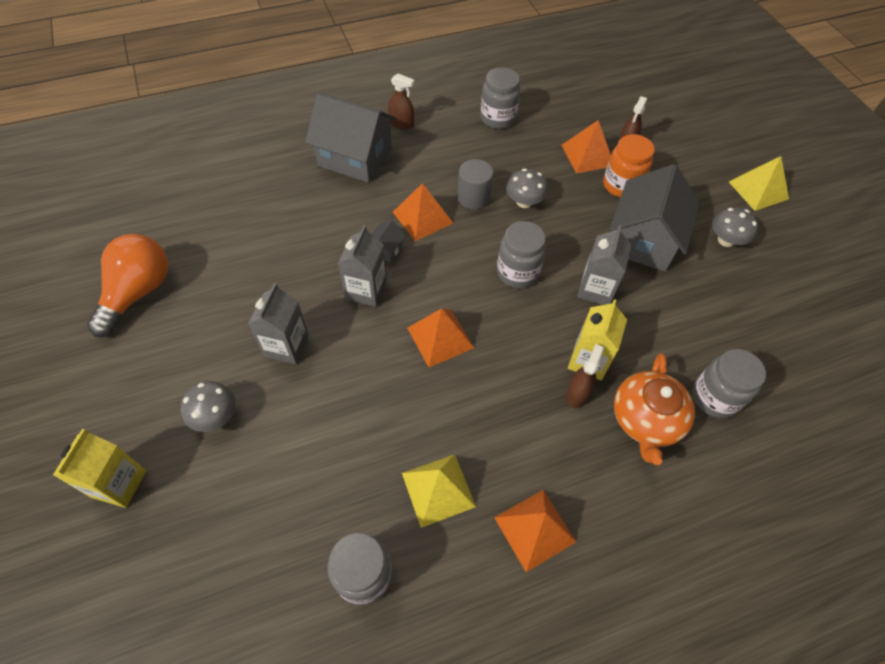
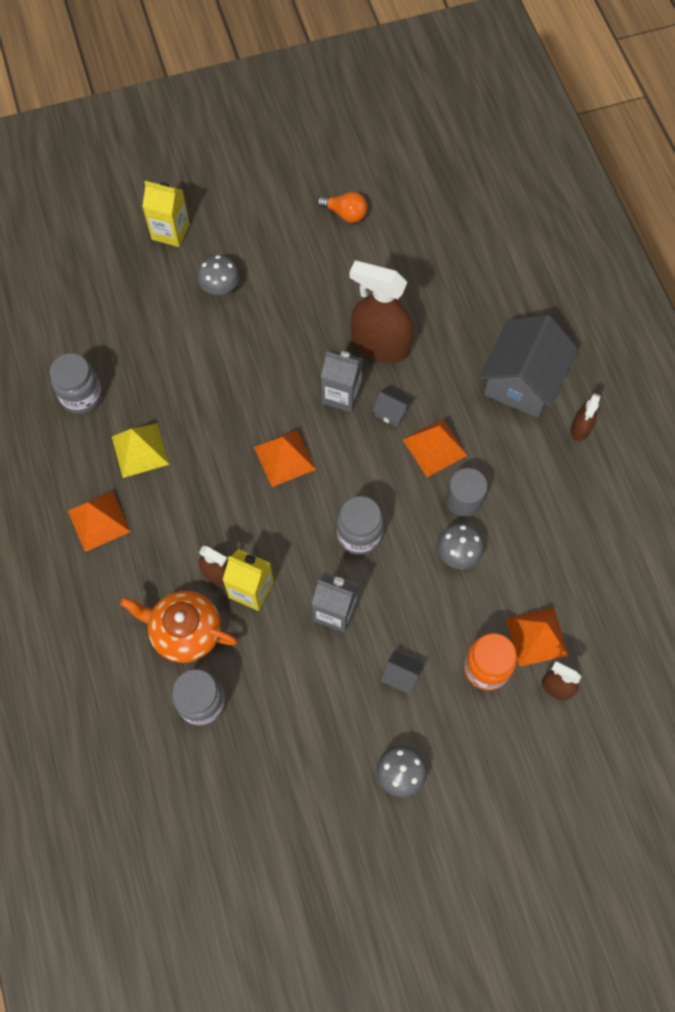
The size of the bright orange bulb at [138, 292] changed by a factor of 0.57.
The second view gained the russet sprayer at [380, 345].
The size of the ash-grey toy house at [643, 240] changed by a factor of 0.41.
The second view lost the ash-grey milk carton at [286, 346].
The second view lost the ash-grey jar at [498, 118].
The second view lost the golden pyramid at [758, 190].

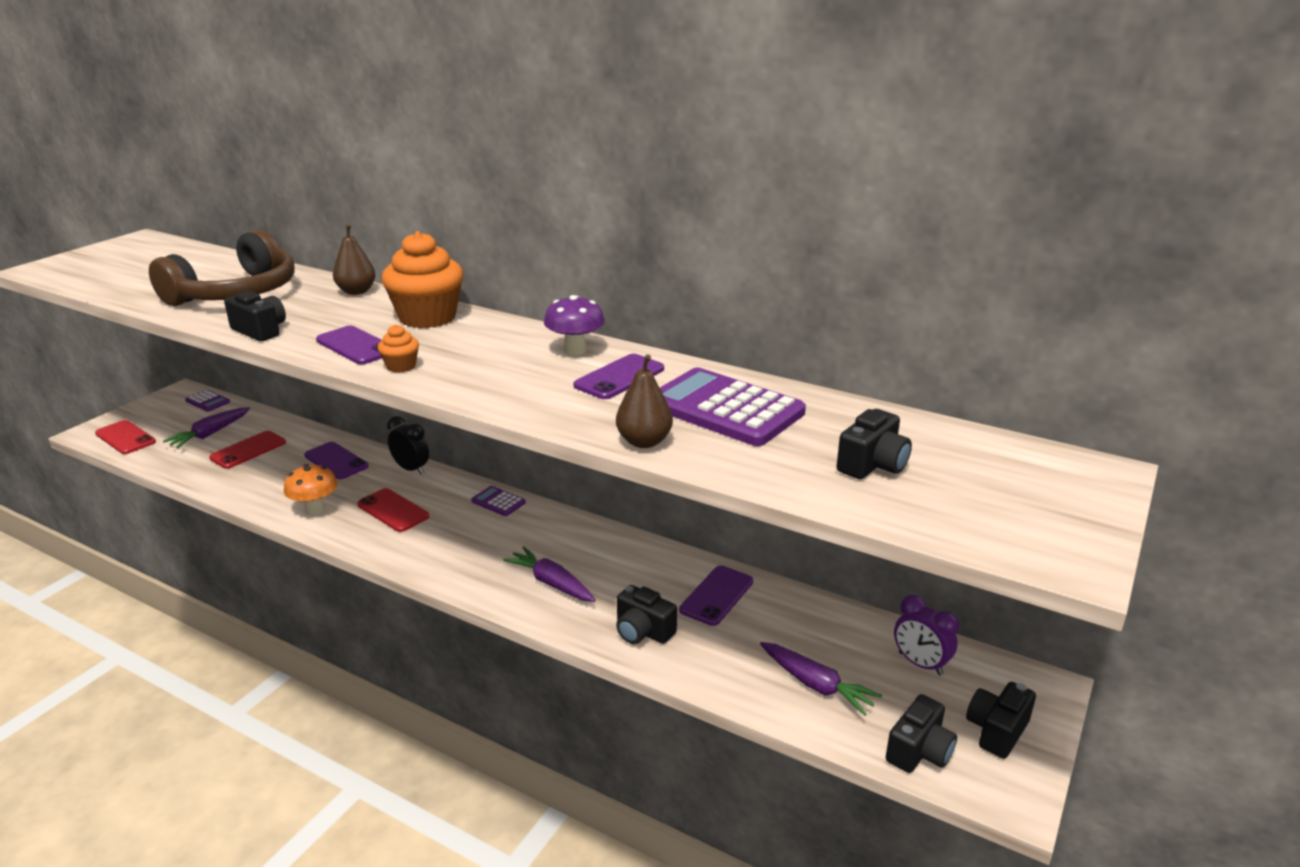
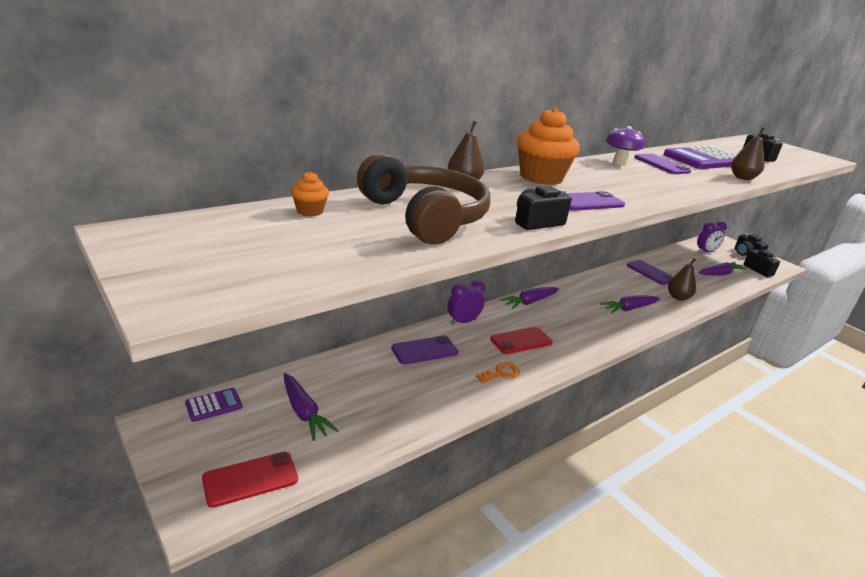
The bright orange fairy cake ended up elsewhere, having gone from [401, 366] to [310, 211].
What was the jet-black alarm clock at [411, 469] turned into the purple alarm clock at [463, 322].
Where the bright orange fungus stood at [315, 509], the bright orange latchkey came to stand at [501, 373].
Where the purple pocket calculator stood at [498, 502], the purple toy carrot came to stand at [529, 302].
Where the jet-black photo camera stood at [643, 631], the russet pear came to stand at [678, 297].
The second view lost the crimson mobile phone at [248, 450].

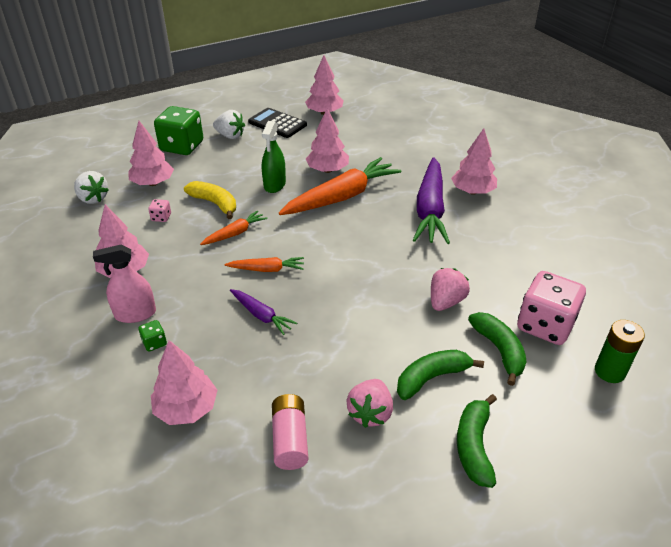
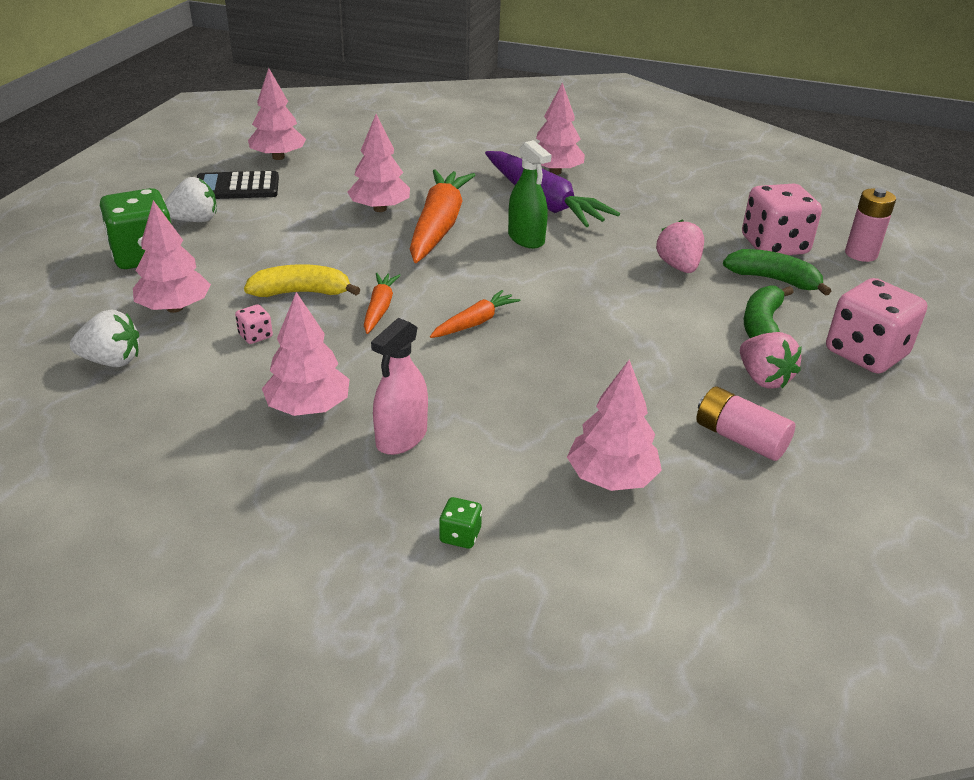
The emerald game die ended up elsewhere, having gone from [154, 343] to [460, 535].
The emerald sprayer ended up elsewhere, having gone from [274, 184] to [526, 239].
Where the emerald banana stood at [474, 446], the rose-pink game die came to stand at [866, 353].
What was the emerald battery at [609, 371] turned into the rose-pink battery at [861, 254].
The second view lost the purple toy carrot at [261, 315].

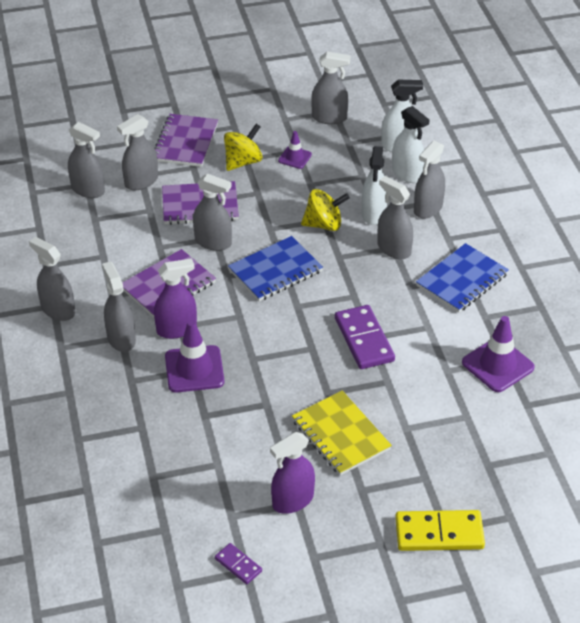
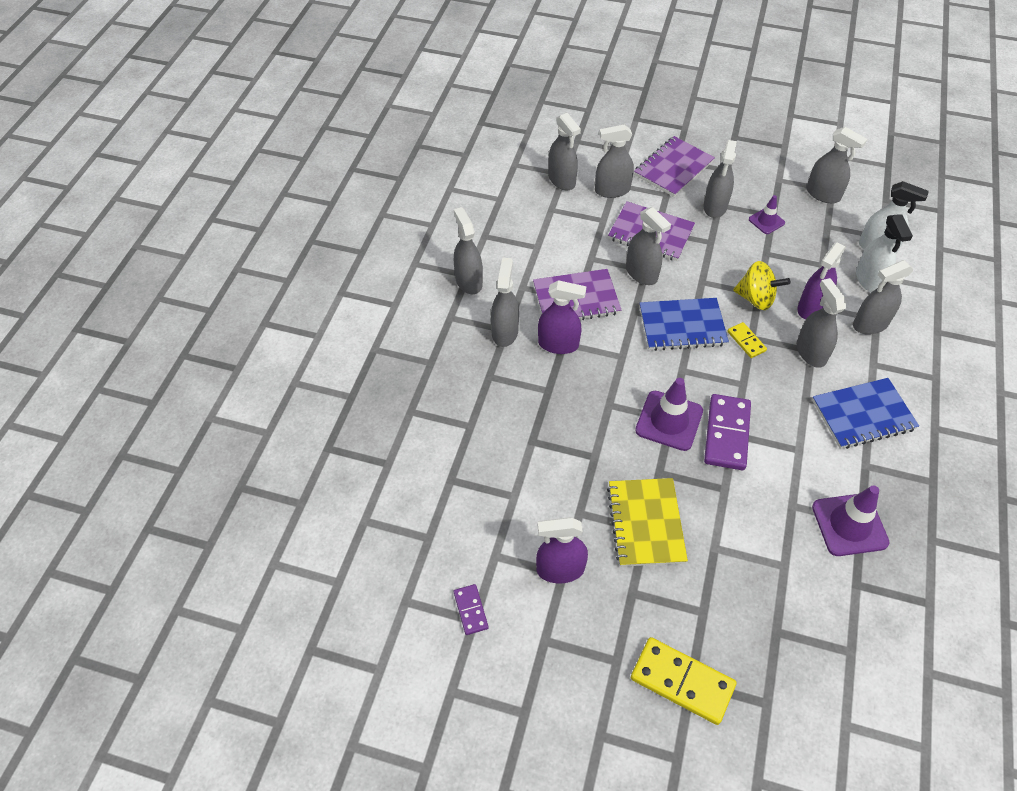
The purple safety cone ended up elsewhere, having gone from [194, 369] to [669, 421].
Where the golden spinning top stood at [243, 162], the ash-grey sprayer came to stand at [715, 206].
The second view gained the golden domino piece at [746, 341].
What was the white sprayer at [373, 214] turned into the purple sprayer at [811, 307].

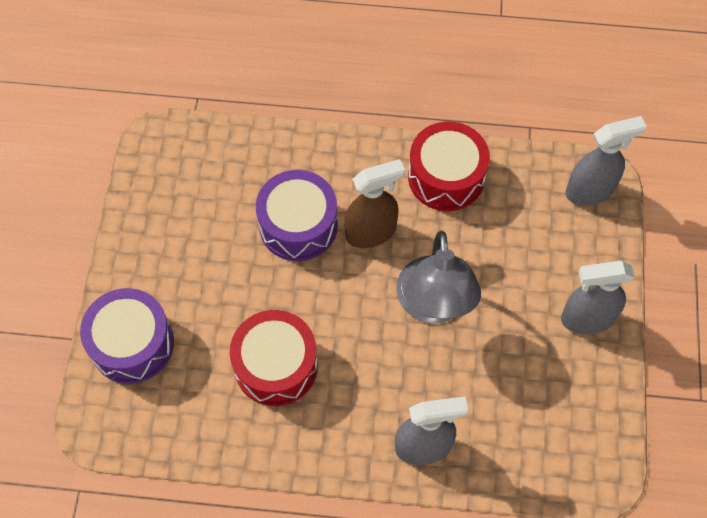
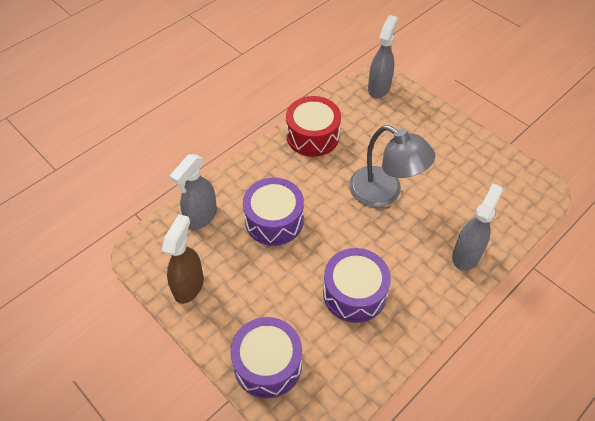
The russet sprayer ended up elsewhere, having gone from [371, 232] to [189, 285].
The ash-grey sprayer ended up elsewhere, having gone from [586, 319] to [201, 217].
What was the crimson drum at [276, 365] turned into the purple drum at [354, 293].

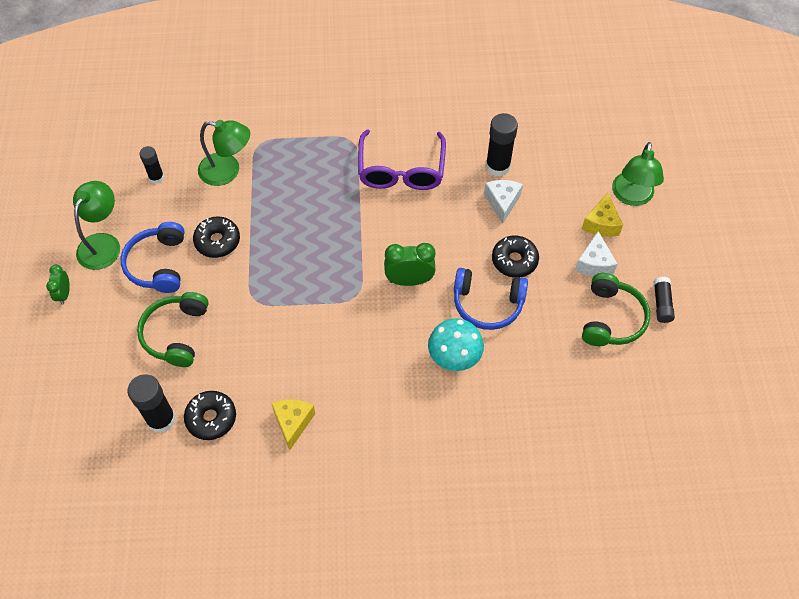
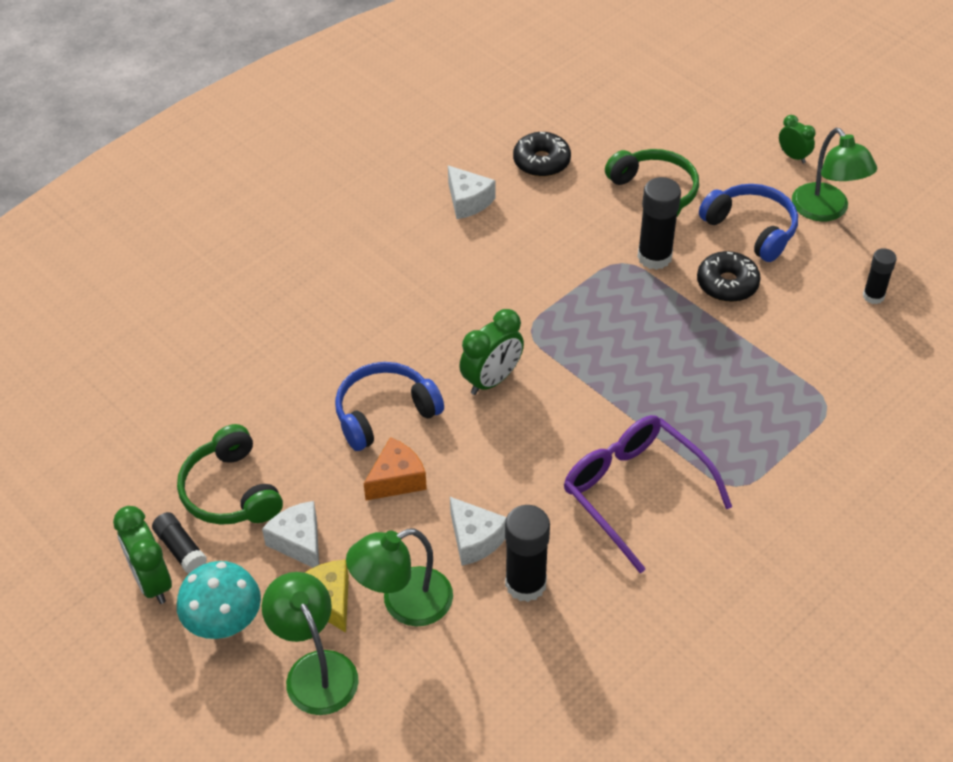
The second view gained the emerald alarm clock at [152, 581].
The teal fungus ended up elsewhere, having gone from [454, 358] to [225, 624].
The emerald reading lamp ended up elsewhere, having gone from [227, 171] to [404, 603].
Where the jet-black doughnut stood at [514, 260], the bright orange cheese wedge came to stand at [397, 479].
What was the golden cheese wedge at [293, 423] turned into the white cheese wedge at [468, 201].
The jet-black glue stick ended up elsewhere, having gone from [161, 419] to [654, 257].

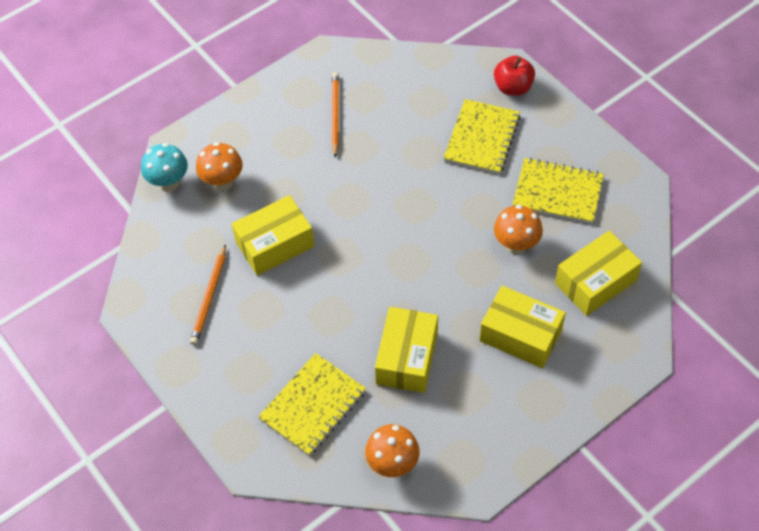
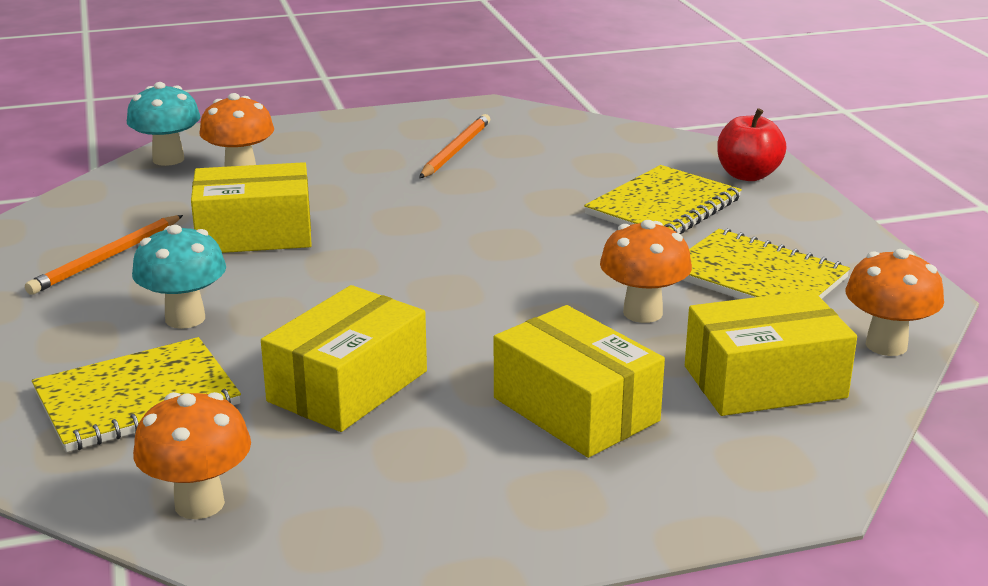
The second view gained the teal fungus at [185, 318].
The second view gained the bright orange fungus at [886, 345].

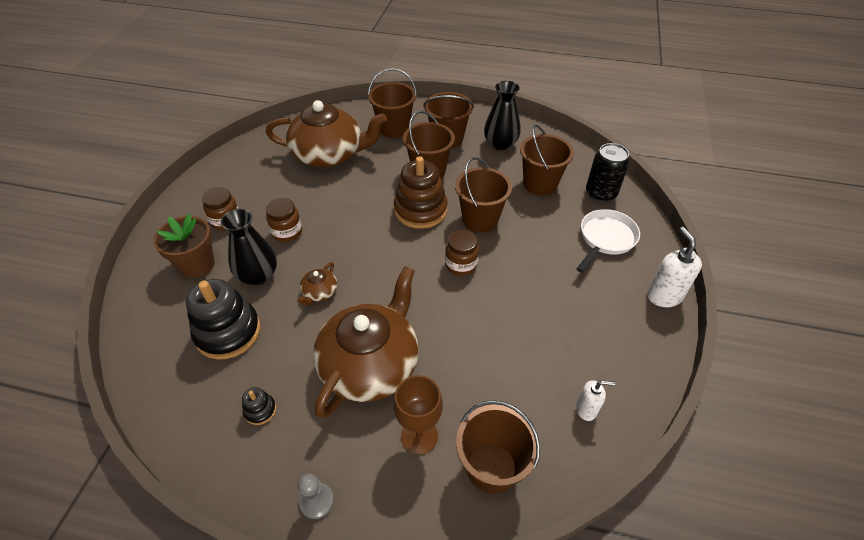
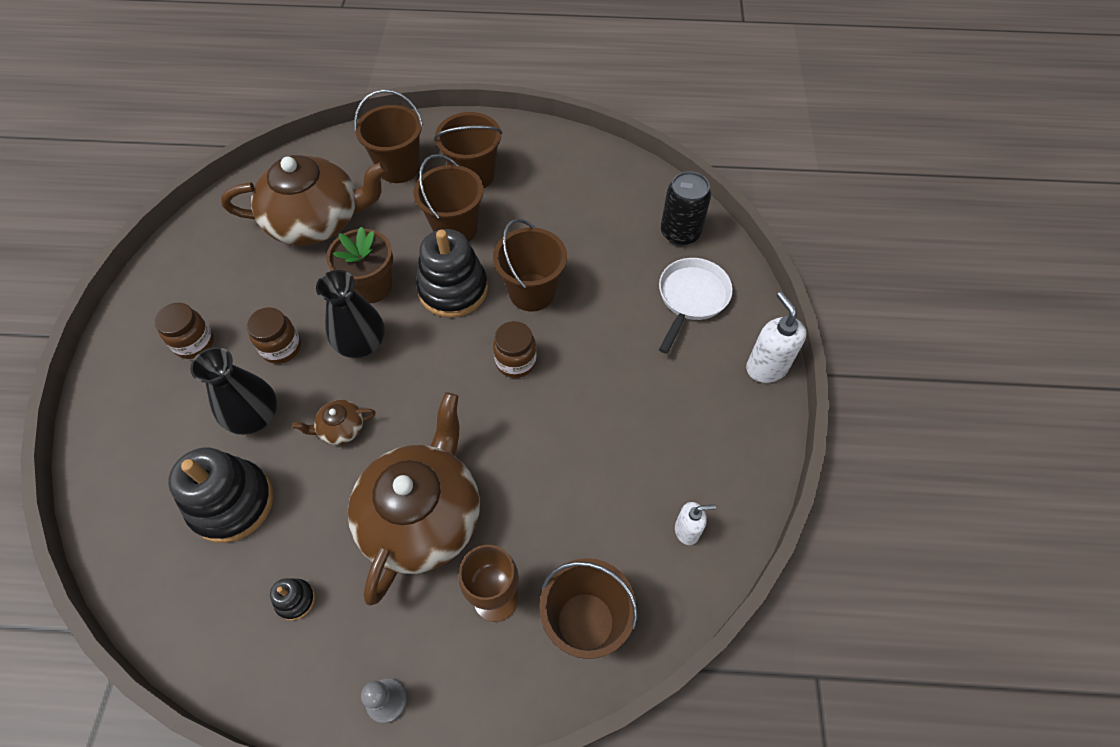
The russet teapot at [319, 292] ended up facing another way, 60 degrees clockwise from before.
The jet-black tall vase ended up elsewhere, having gone from [500, 144] to [361, 344].
The russet potted plant ended up elsewhere, having gone from [197, 265] to [371, 287].
What was the russet stacking rings at [420, 210] turned into the jet-black stacking rings at [453, 289].
The second view lost the russet sand bucket at [540, 184].

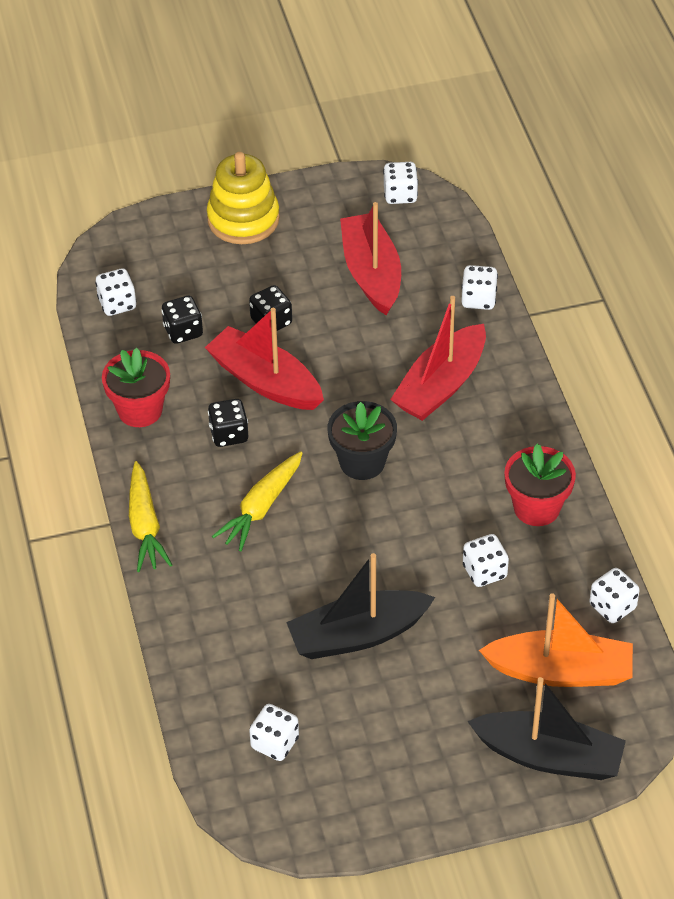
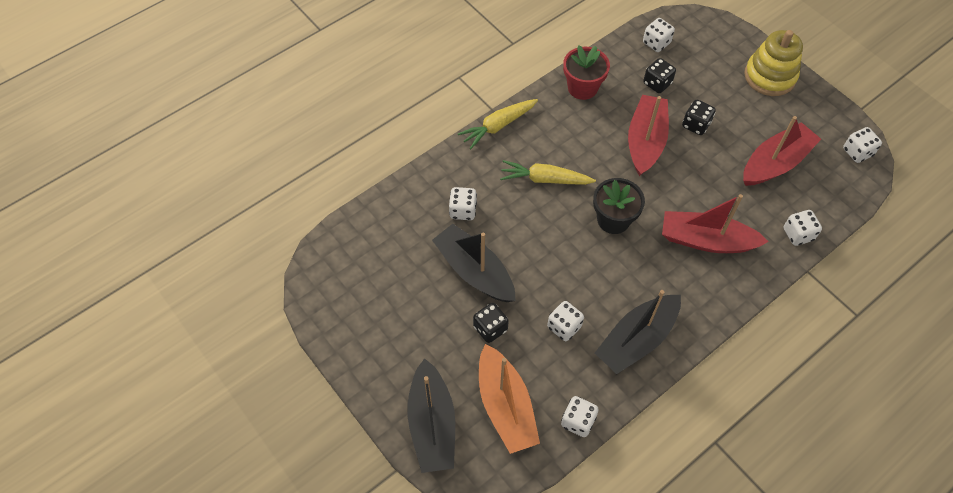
The white game die ended up elsewhere, having gone from [275, 743] to [463, 210].
The jet-black game die ended up elsewhere, having gone from [229, 434] to [490, 328].
Where the crimson potted plant stood at [536, 507], the jet-black sailboat came to stand at [636, 339].

